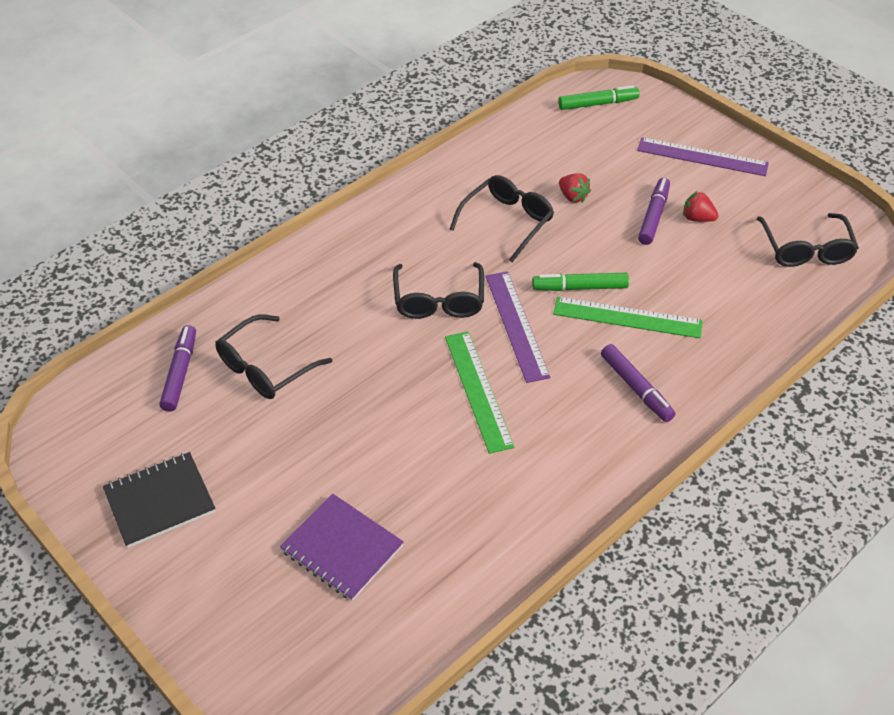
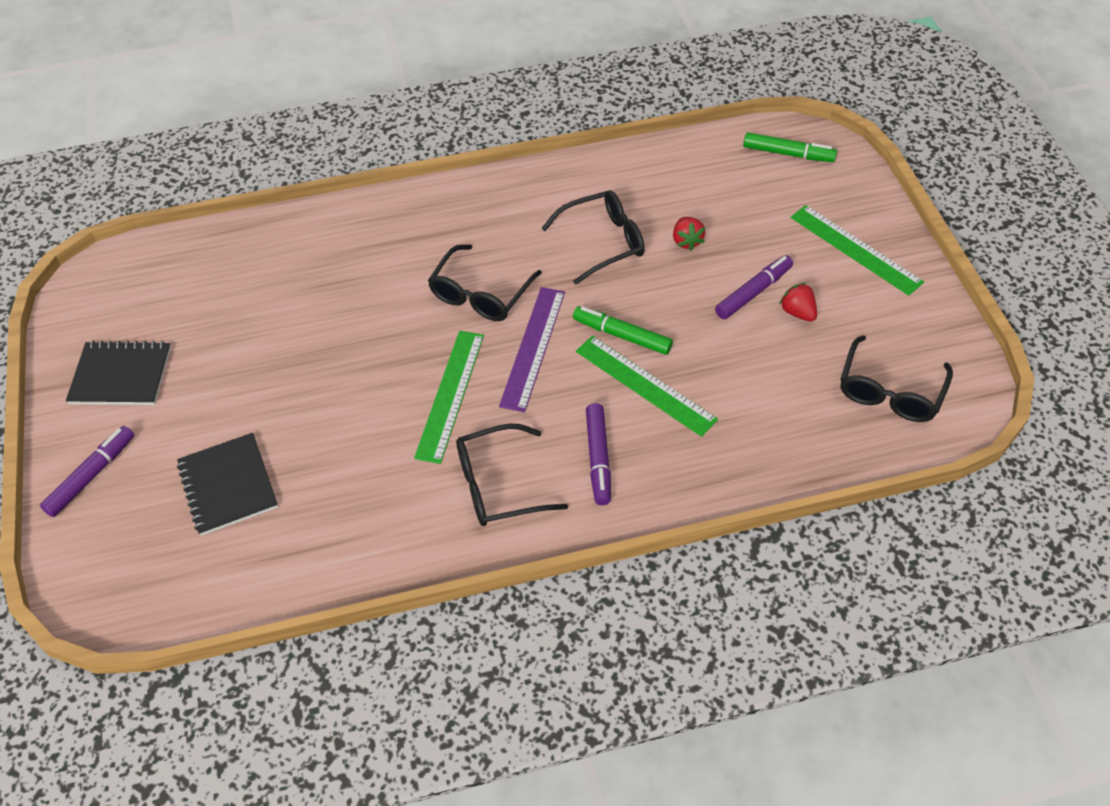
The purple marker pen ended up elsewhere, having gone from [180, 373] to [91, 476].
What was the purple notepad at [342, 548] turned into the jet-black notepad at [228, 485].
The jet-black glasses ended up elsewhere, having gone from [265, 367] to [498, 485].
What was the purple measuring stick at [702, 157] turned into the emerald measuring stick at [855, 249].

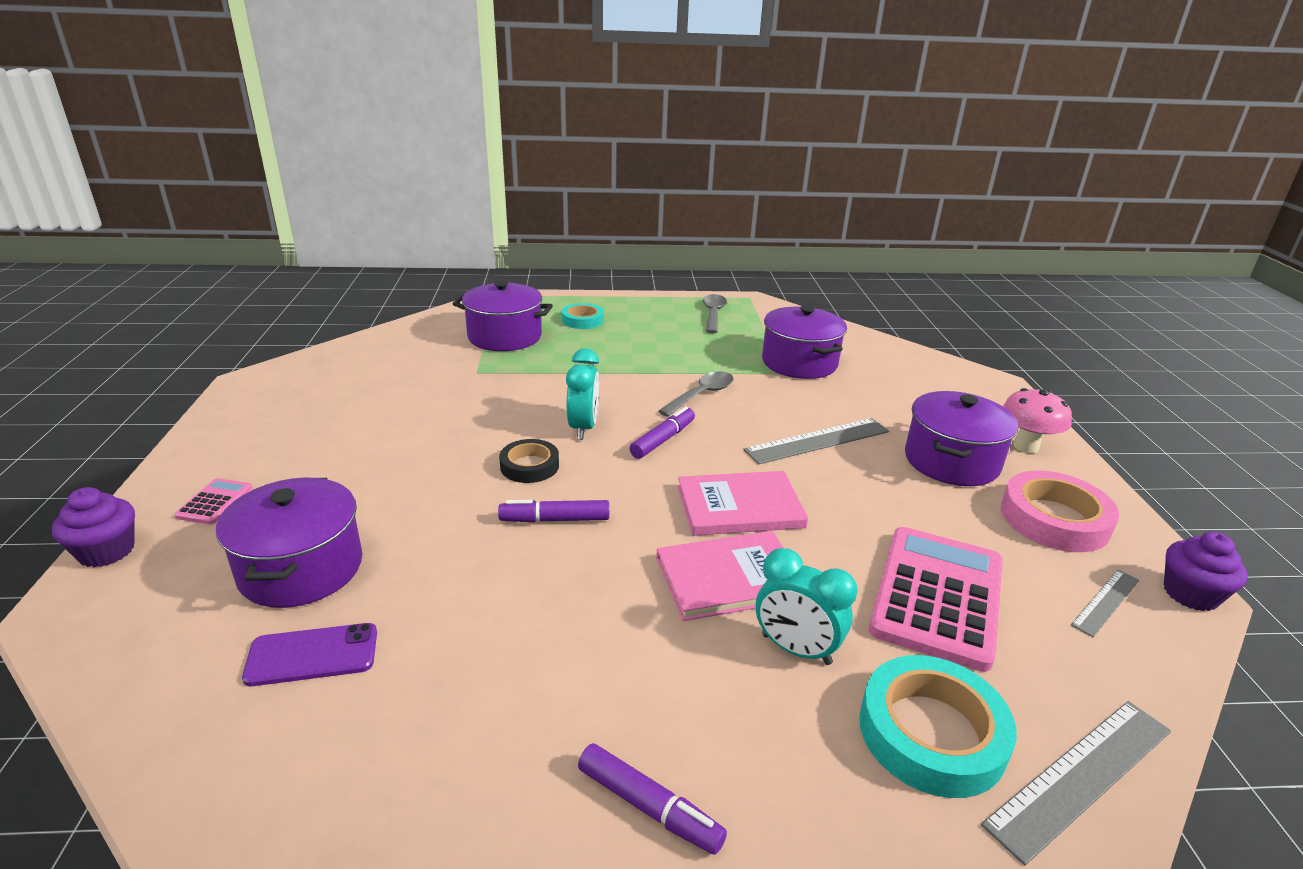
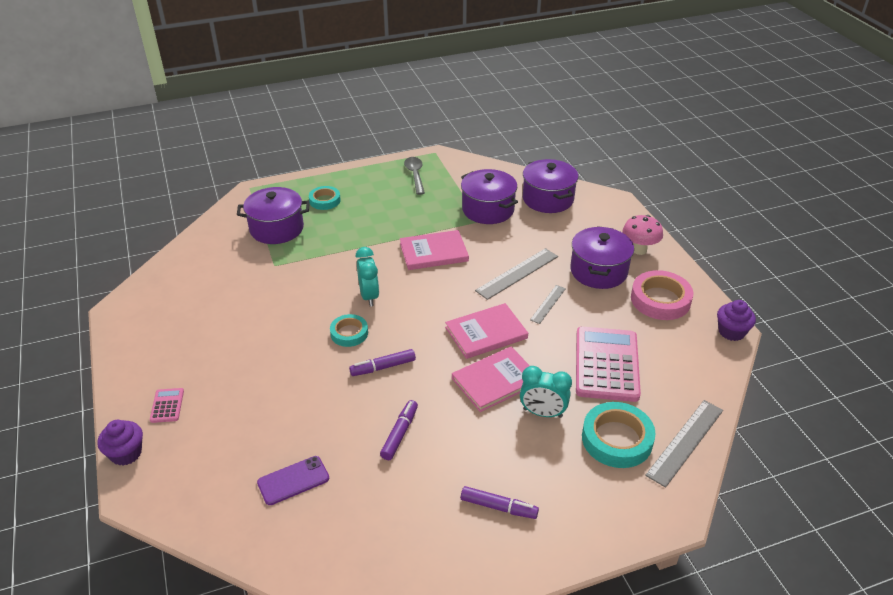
What was the jet-black roll of tape at [529, 466] turned into the teal roll of tape at [349, 333].
The purple marker pen ended up elsewhere, having gone from [663, 440] to [400, 434].
Where the ash-grey tablespoon stood at [701, 395], the rose-pink hardcover came to stand at [433, 252].
The purple stockpot ended up elsewhere, having gone from [301, 568] to [548, 199].
The ash-grey measuring stick ended up elsewhere, having gone from [1105, 602] to [548, 304].

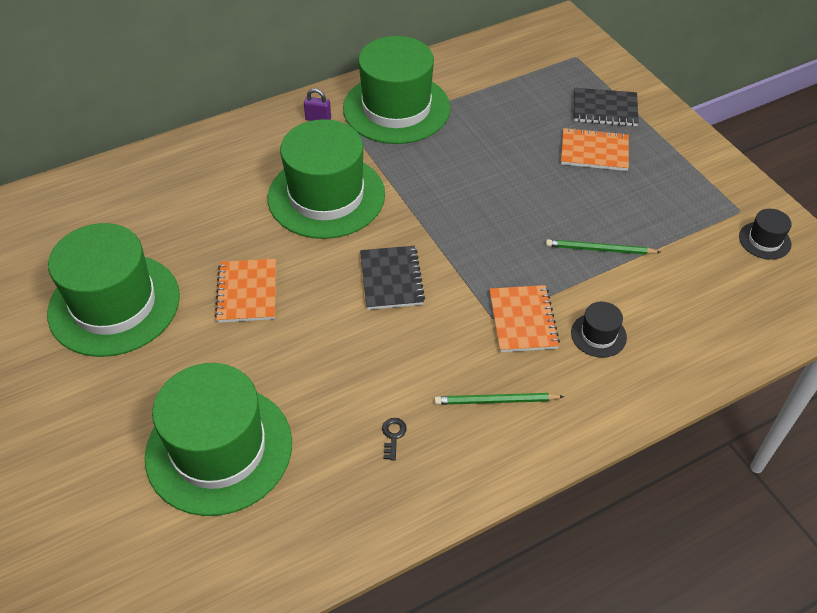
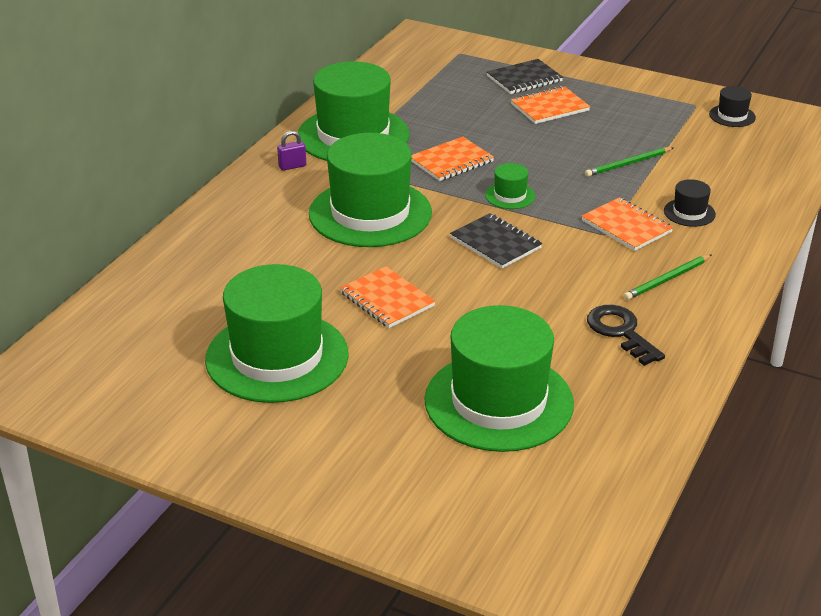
The second view gained the bright orange notepad at [451, 161].
The second view gained the emerald top hat at [510, 196].
The size of the jet-black latchkey at [393, 436] changed by a factor of 2.12.

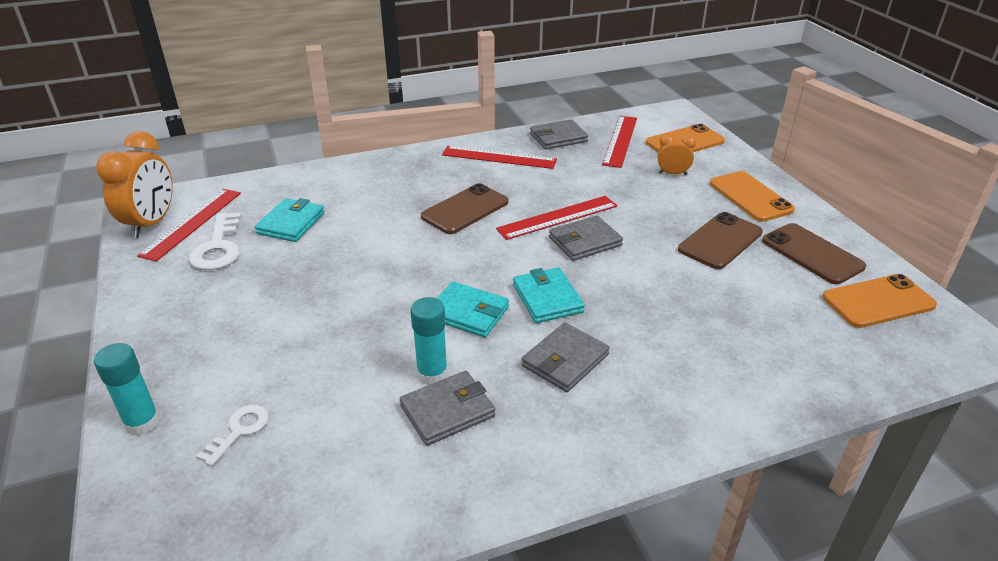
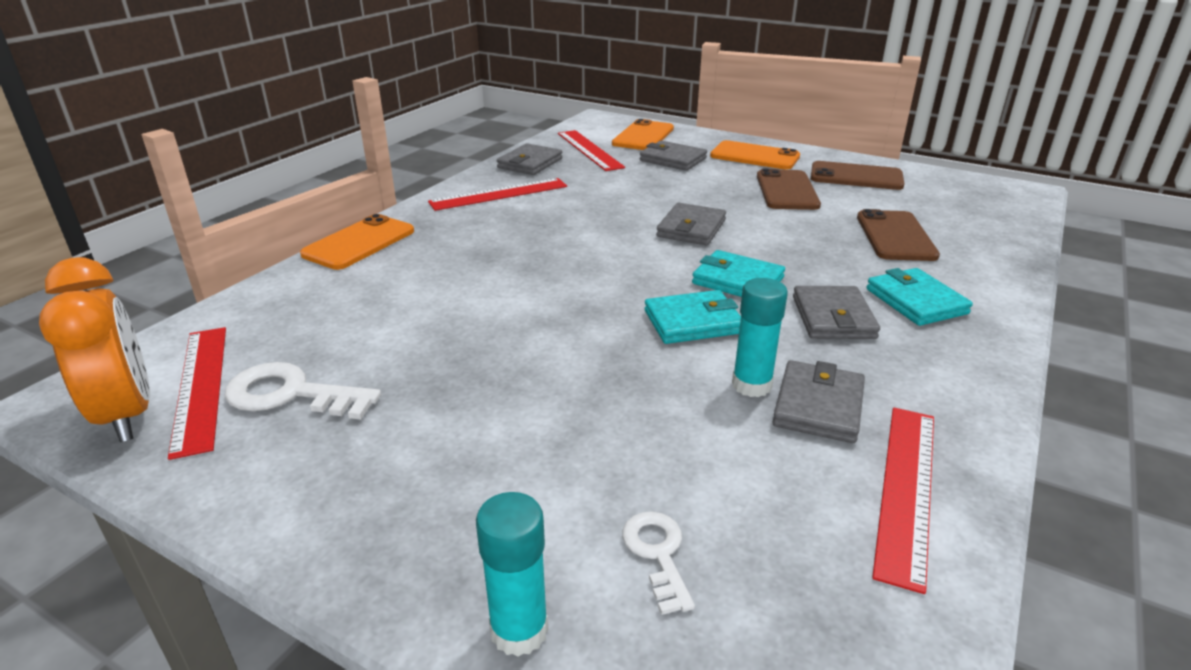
The white latchkey at [218, 247] ended up facing another way, 150 degrees clockwise from before.
The bright orange mobile phone ended up elsewhere, having gone from [878, 301] to [359, 243].
Where the bright orange alarm clock stood at [672, 174], the ash-grey billfold came to stand at [673, 159].
The russet mobile phone ended up elsewhere, having gone from [465, 209] to [895, 236].
The teal billfold ended up elsewhere, having gone from [291, 223] to [916, 301].
The crimson measuring stick ended up elsewhere, having gone from [557, 217] to [906, 489].

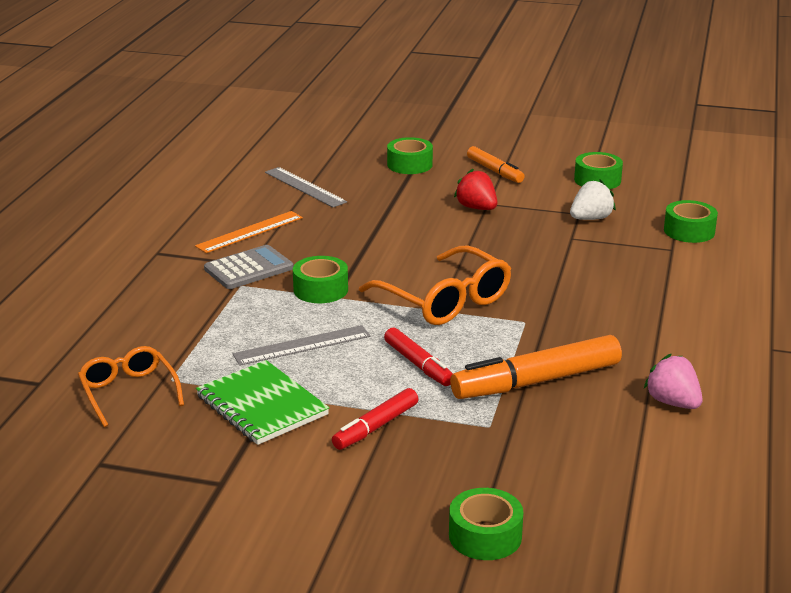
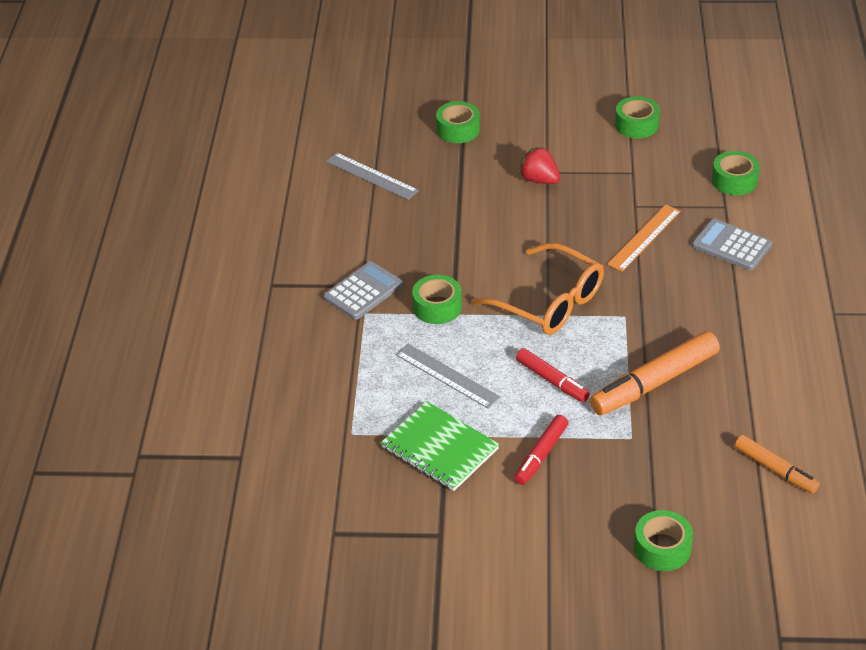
The ash-grey measuring stick at [302, 345] ended up facing another way, 75 degrees clockwise from before.
The bright orange measuring stick ended up elsewhere, having gone from [250, 232] to [644, 237].
The second view gained the ash-grey pocket calculator at [731, 245].
The bright orange marker pen ended up elsewhere, having gone from [495, 171] to [775, 469].
The second view lost the bright orange glasses at [128, 392].
The second view lost the white strawberry at [590, 218].
The second view lost the rose-pink strawberry at [673, 402].

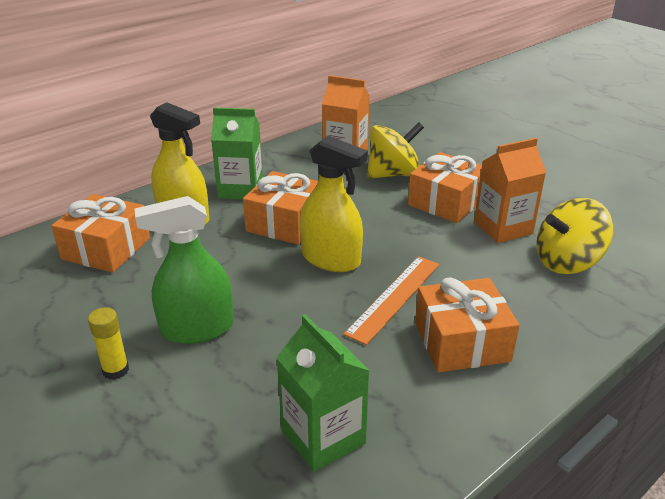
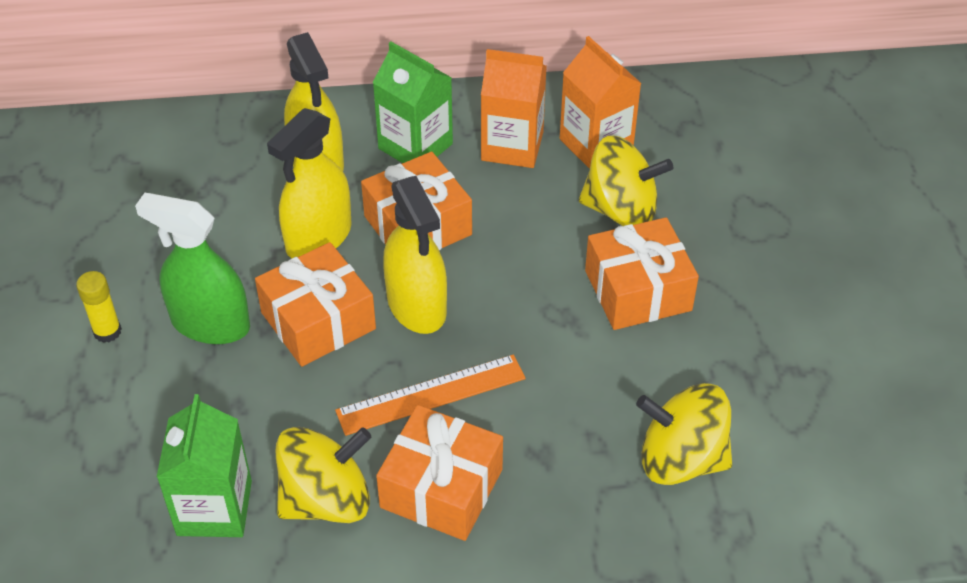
The bright orange present ended up elsewhere, having gone from [106, 249] to [318, 321].
The second view gained the golden sprayer at [319, 238].
The second view gained the golden spinning top at [326, 500].
The bright orange milk carton ended up elsewhere, having gone from [503, 228] to [512, 146].

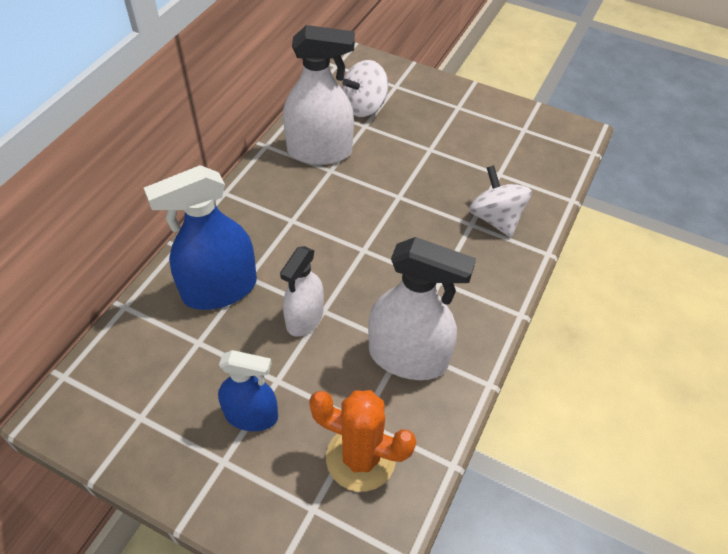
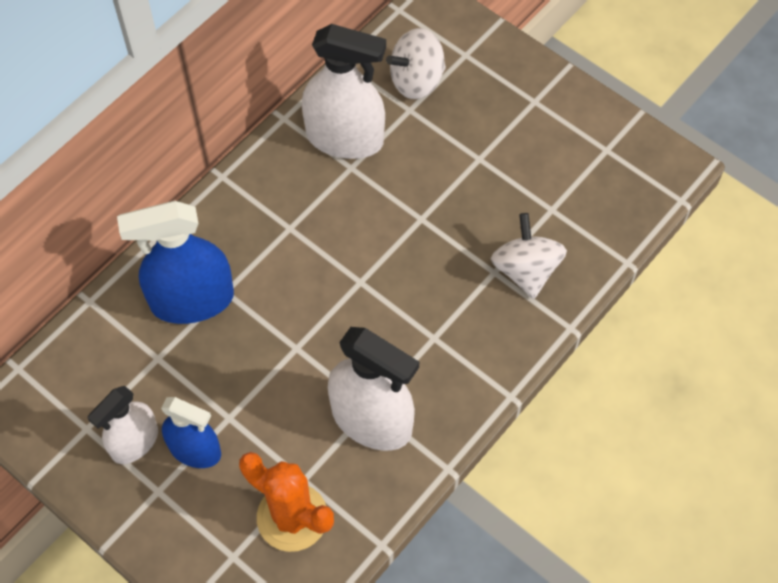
The white sprayer ended up elsewhere, having gone from [305, 318] to [135, 442].

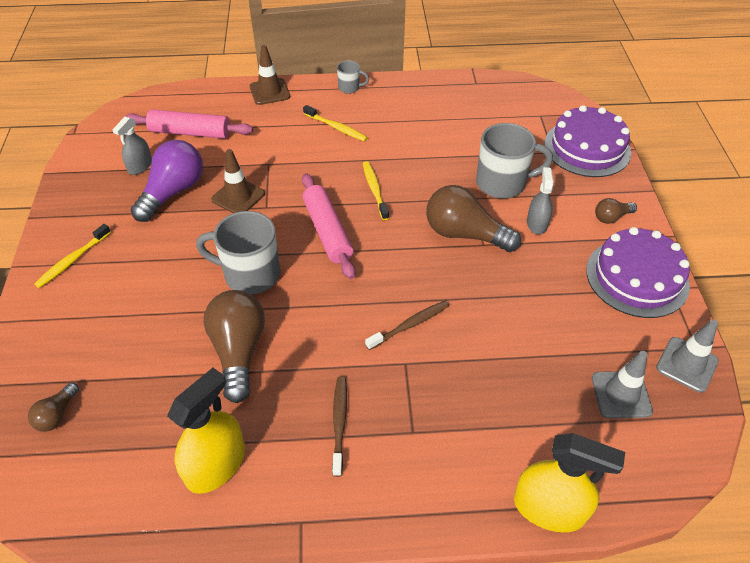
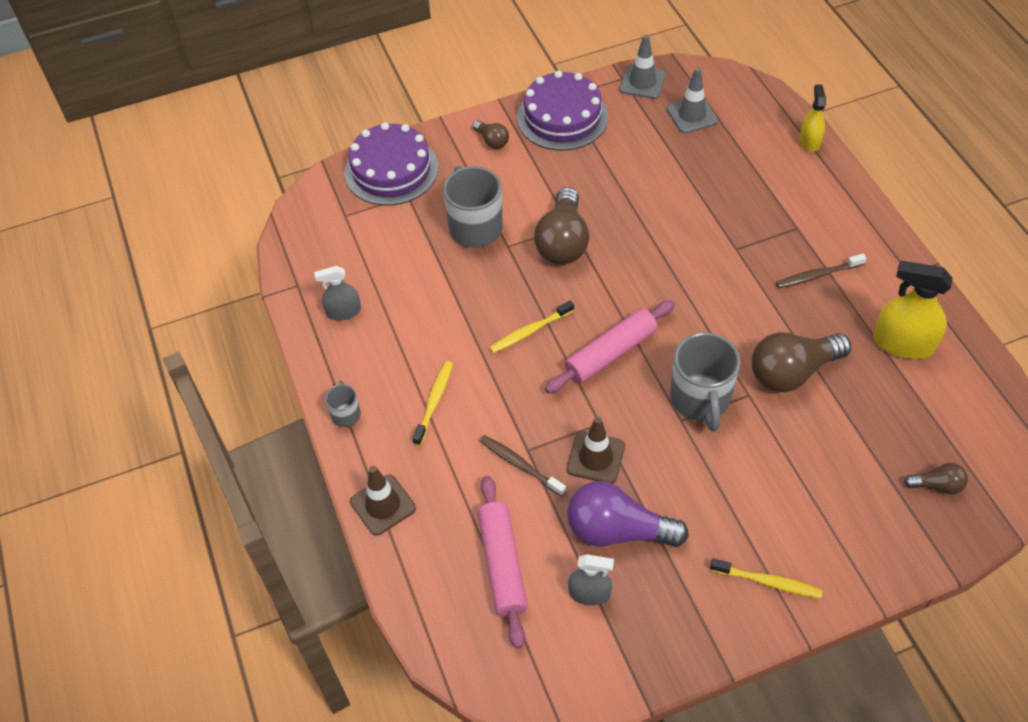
The ash-grey sprayer ended up elsewhere, having gone from [537, 223] to [343, 311].
The russet dental brush ended up elsewhere, having gone from [409, 325] to [520, 465].
The size of the golden sprayer at [549, 508] changed by a factor of 0.60.

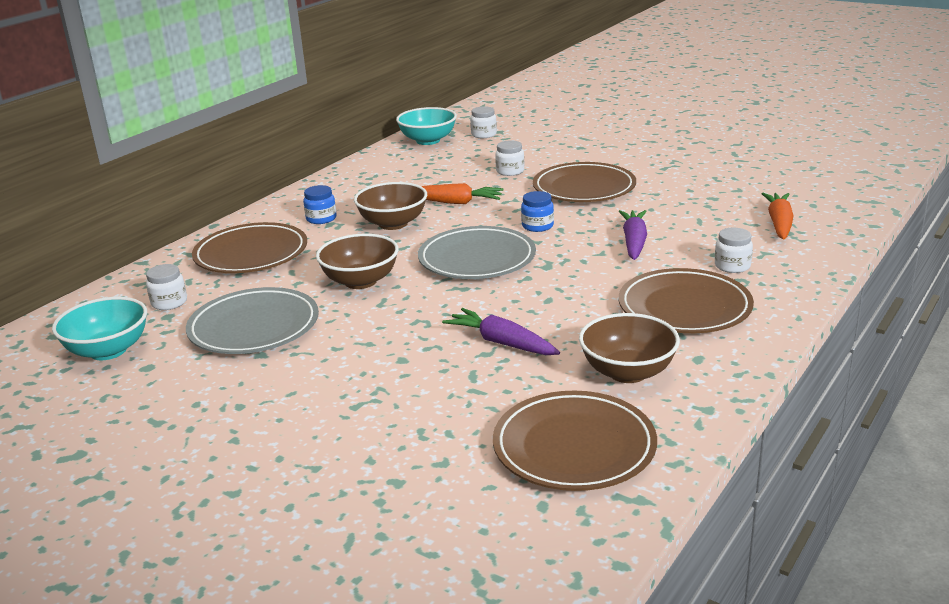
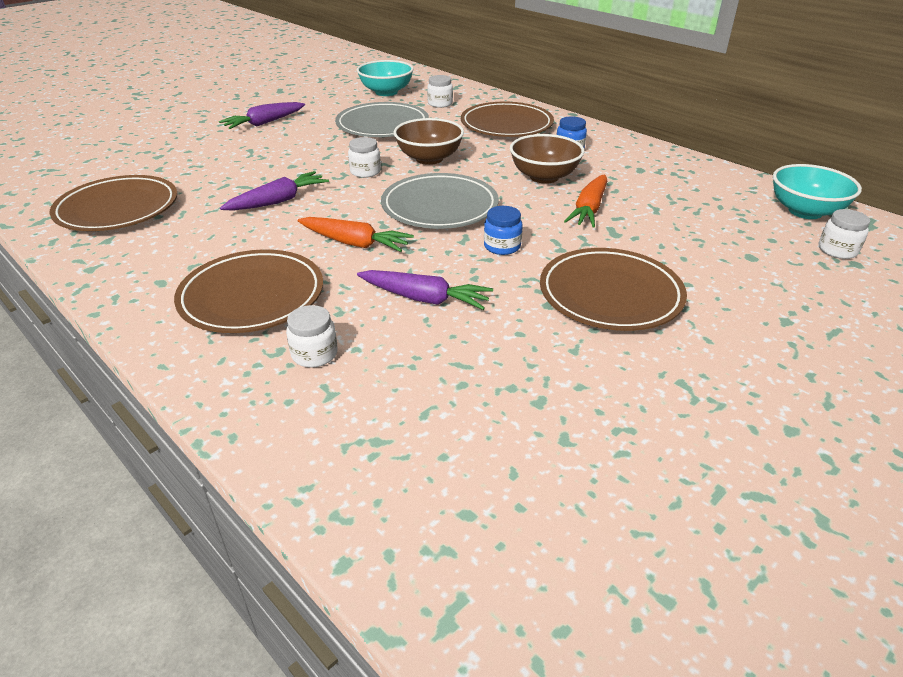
The second view gained the purple toy carrot at [264, 123].
The bright orange toy carrot ended up elsewhere, having gone from [779, 223] to [354, 243].
The white jar ended up elsewhere, having gone from [510, 171] to [365, 172].
The second view lost the russet bowl at [628, 372].

